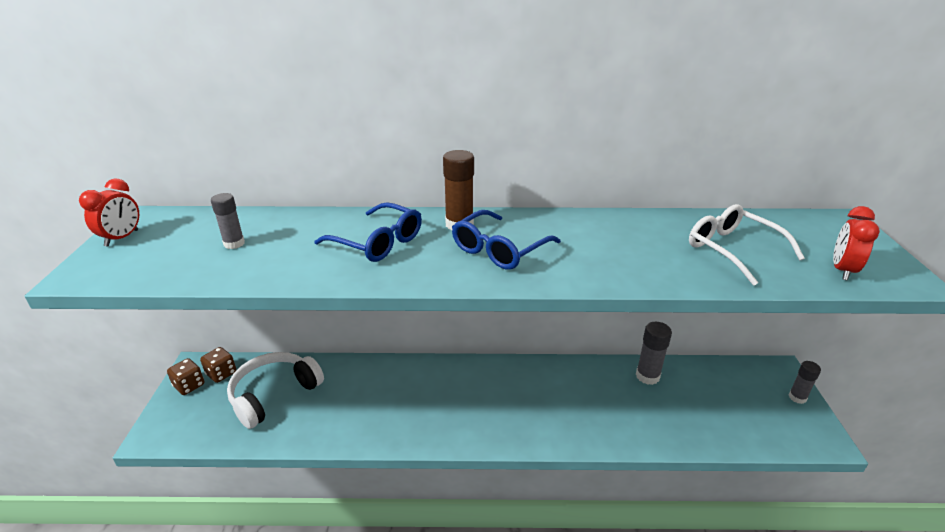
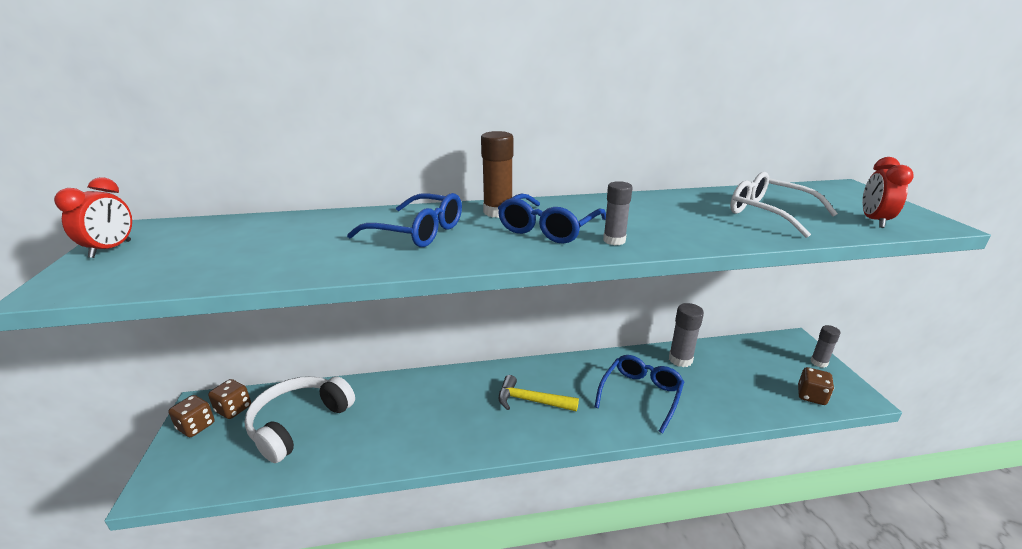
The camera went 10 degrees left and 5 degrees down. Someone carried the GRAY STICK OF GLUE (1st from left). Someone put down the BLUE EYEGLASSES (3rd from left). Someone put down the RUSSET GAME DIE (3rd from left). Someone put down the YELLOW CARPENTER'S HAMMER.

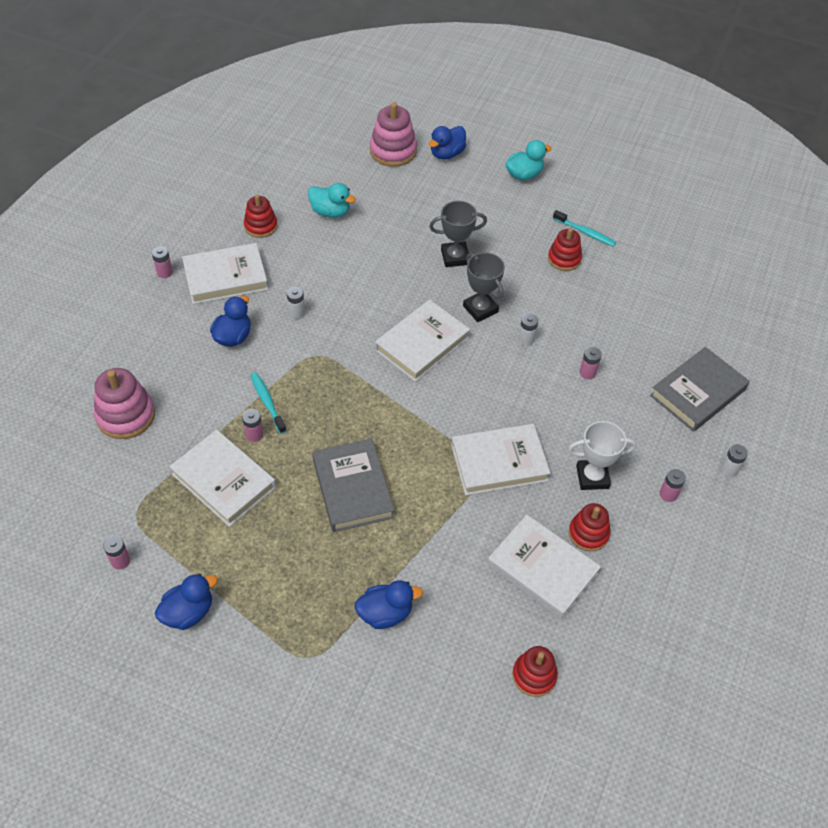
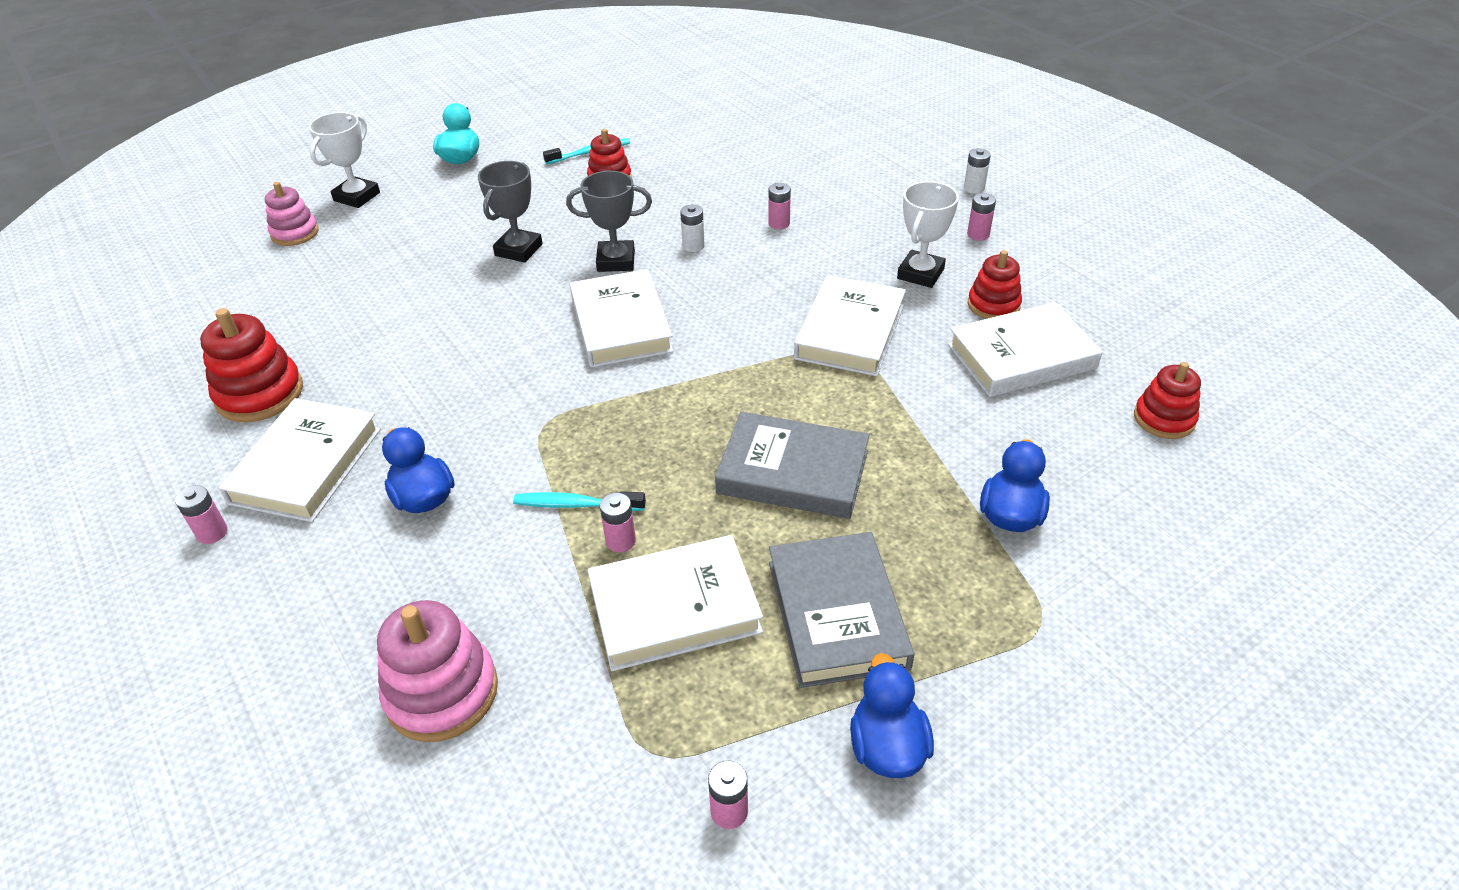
The camera went 55 degrees left and 10 degrees down. Someone scaled the ROSY STACKING RINGS (2nd from left in the first image) by 0.66. Someone swapped the BLUE TOY DUCK (4th from left) for the SNOW-WHITE AWARD CUP (1st from left). Someone took away the TURQUOISE TOY DUCK (1st from left). Someone scaled the RED STACKING RINGS (1st from left) by 1.52. Someone took away the SNOW-WHITE BATTERY (1st from left). Someone carried the GRAY HARDBACK (2nd from left).

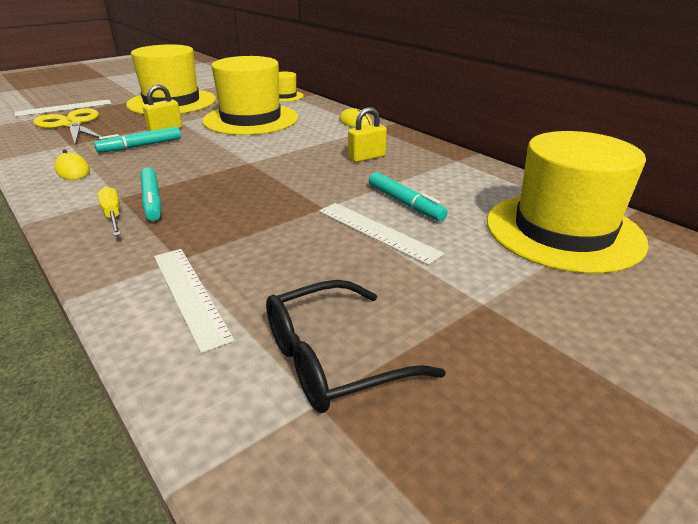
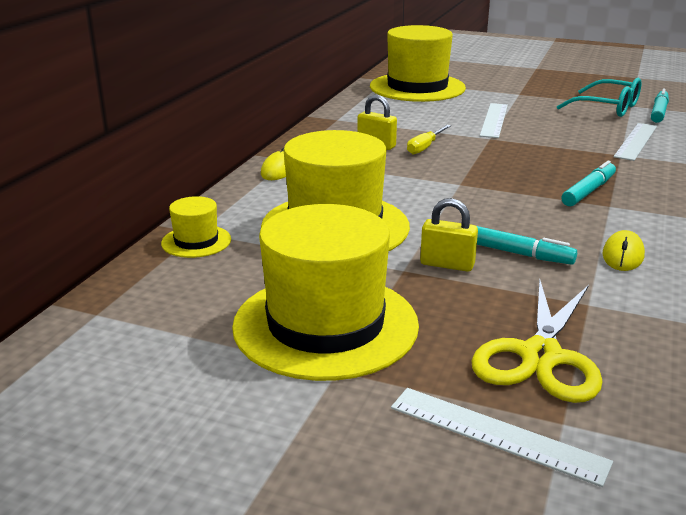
The camera went 120 degrees left and 5 degrees down. Someone carried the TURQUOISE FELT PEN (3rd from left). Someone carried the YELLOW HAND SCREWDRIVER. Someone repainted the JET-BLACK EYEGLASSES, which became the TURQUOISE EYEGLASSES.

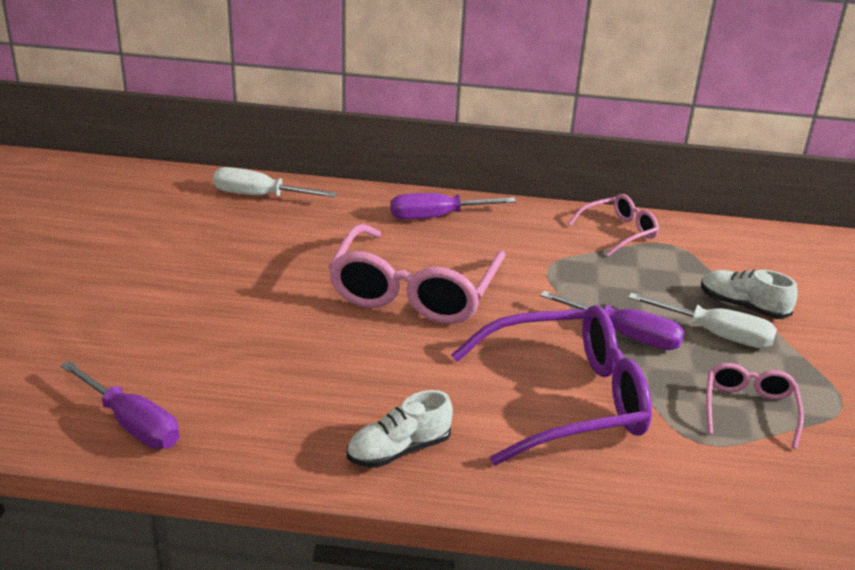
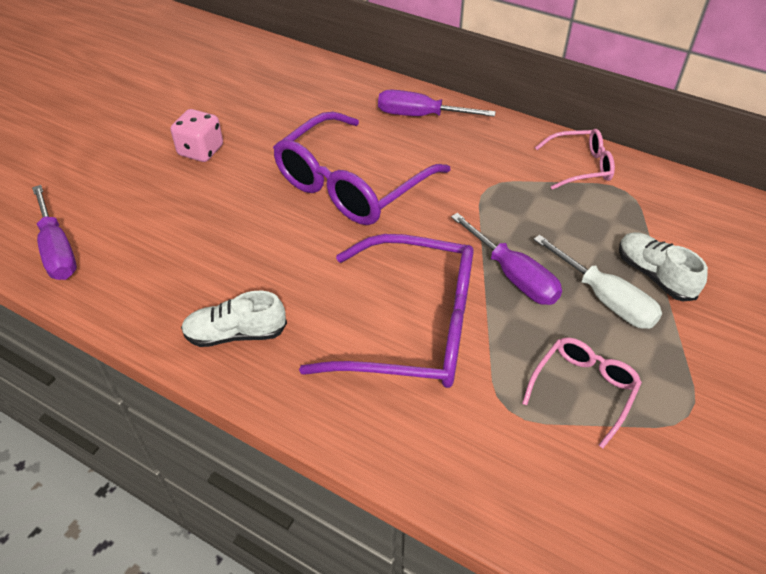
The camera went 25 degrees right and 15 degrees up. Someone took away the SNOW-WHITE HAND SCREWDRIVER (1st from left). Someone repainted the ROSY EYEGLASSES (1st from left), which became the VIOLET EYEGLASSES (1st from left). Someone put down the ROSY GAME DIE.

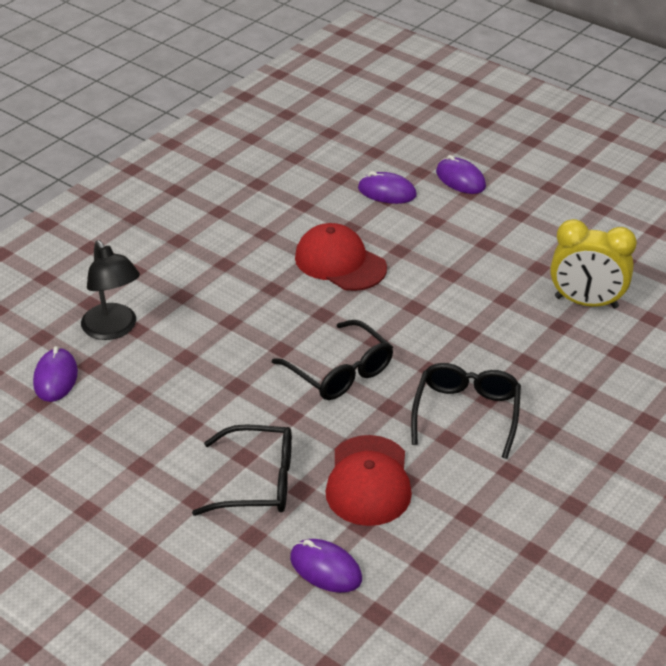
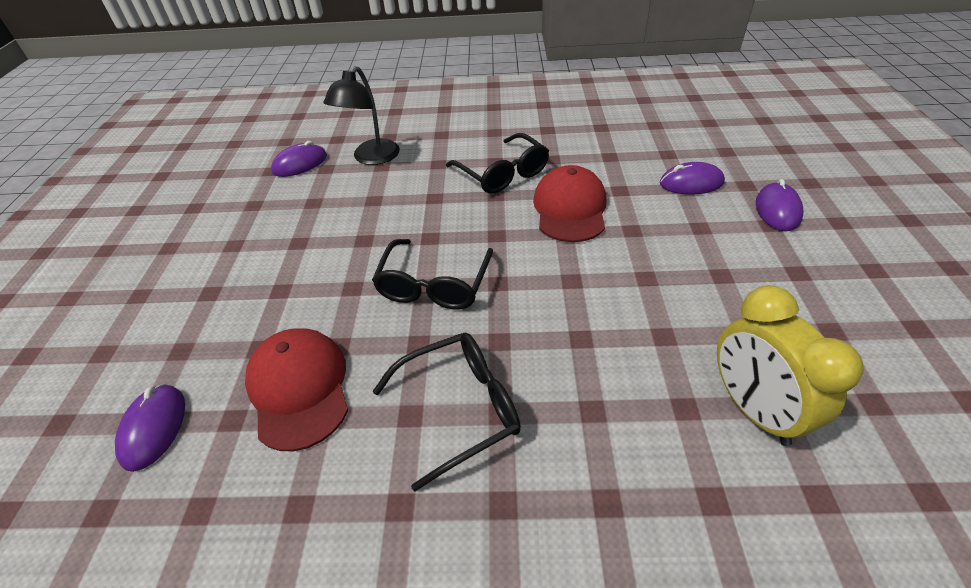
The camera went 55 degrees right and 5 degrees up. Someone rotated the VIOLET COMPUTER MOUSE (3rd from left) by 75 degrees counterclockwise. Someone carried the JET-BLACK EYEGLASSES (1st from left in the first image). Someone rotated the RED PEAKED CAP (2nd from left in the first image) by 105 degrees clockwise.

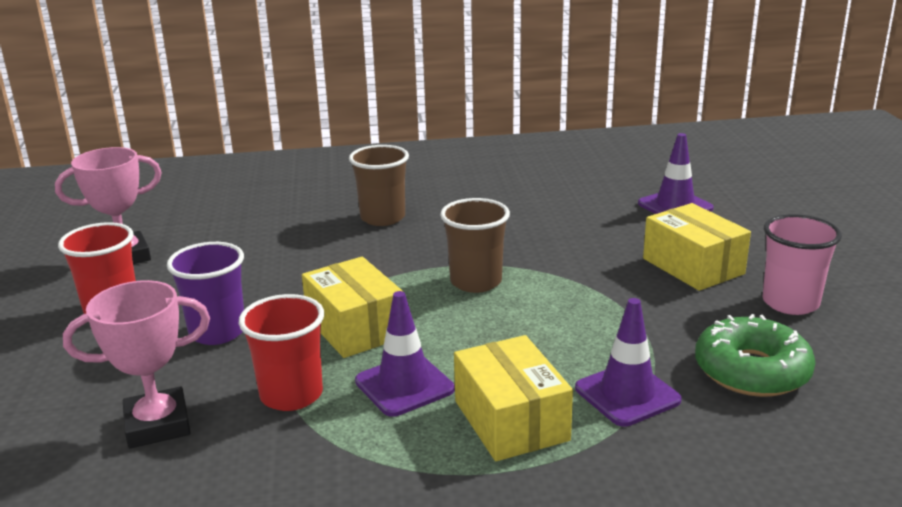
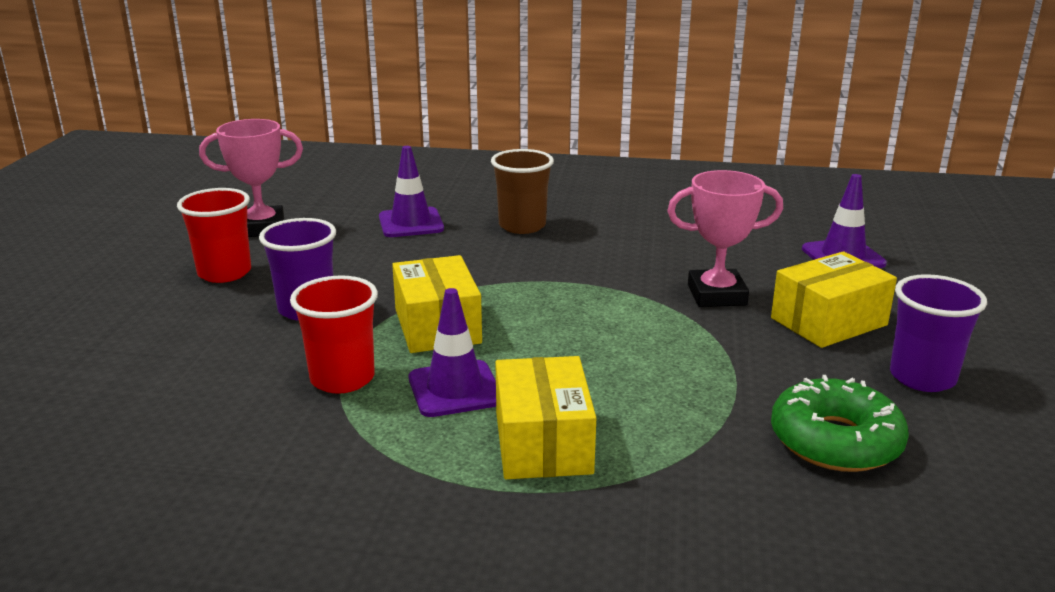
The camera went 15 degrees right and 0 degrees up. Someone took away the RUSSET TUMBLER (2nd from left). Someone rotated the YELLOW PACKAGE (3rd from left) by 75 degrees clockwise. Someone repainted the ROSY TUMBLER, which became the VIOLET TUMBLER (2nd from left). Someone carried the ROSY AWARD CUP (2nd from left). Someone carried the VIOLET TRAFFIC CONE (2nd from left in the first image).

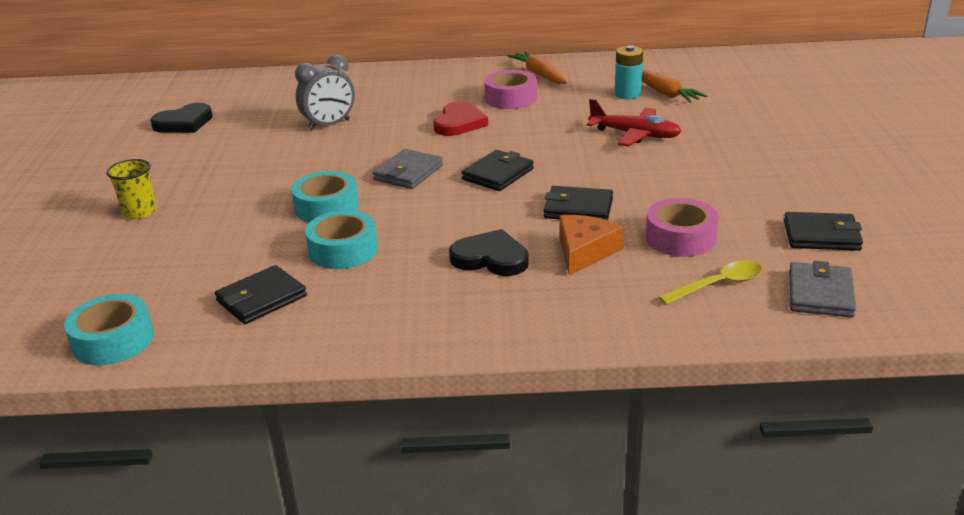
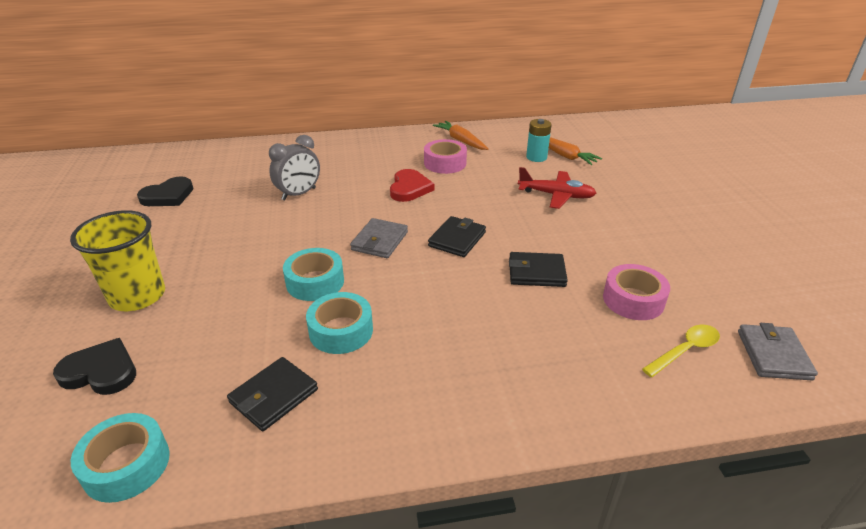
The camera went 10 degrees left and 5 degrees up. Someone scaled the YELLOW TUMBLER by 1.76. Someone took away the JET-BLACK WALLET (4th from left). Someone took away the ORANGE-COLOURED PIECE OF CHEESE. Someone carried the JET-BLACK HEART SHAPE (2nd from left in the first image).

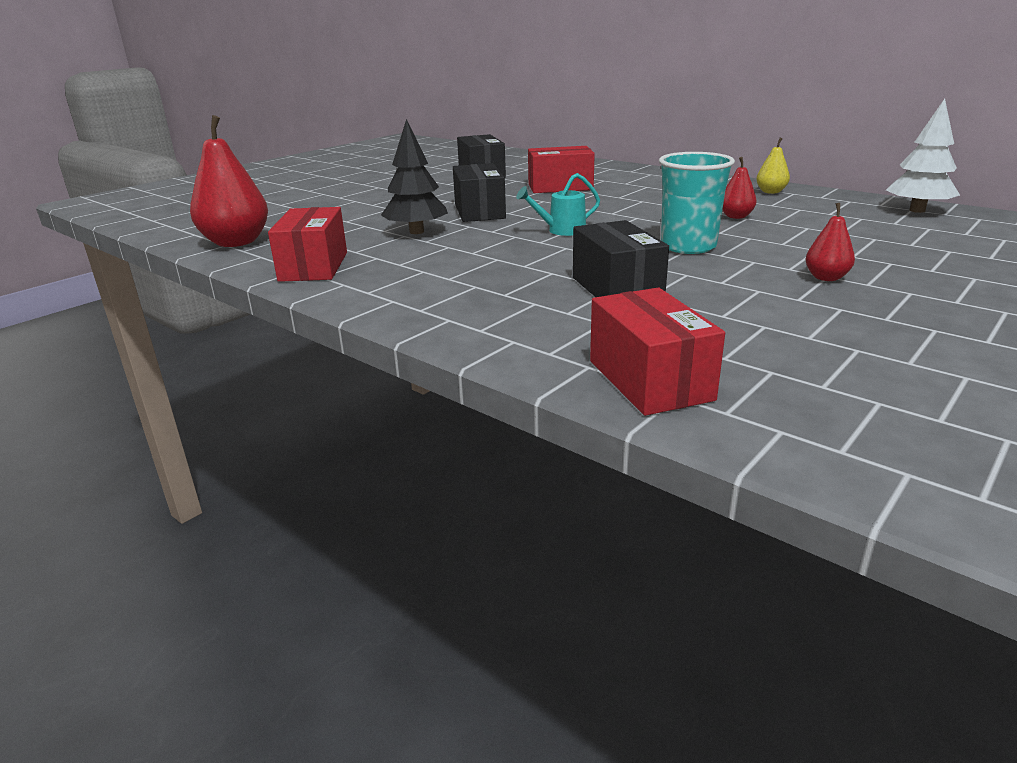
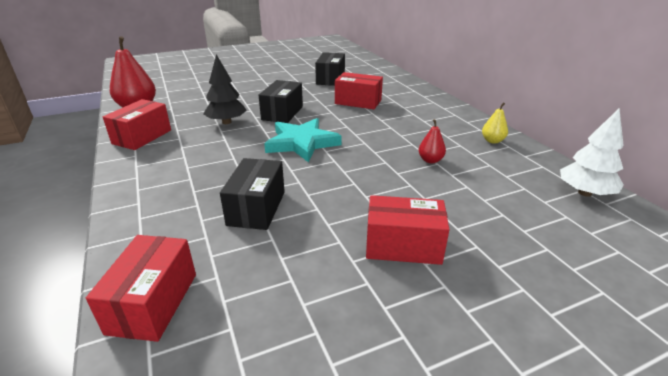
The camera went 25 degrees right and 5 degrees up. Someone took away the TURQUOISE TUMBLER. Someone swapped the TURQUOISE SPRINKLING CAN for the TURQUOISE STAR SHAPE. Someone swapped the RED PEAR FRUIT (3rd from left) for the RED PACKAGE (4th from left).

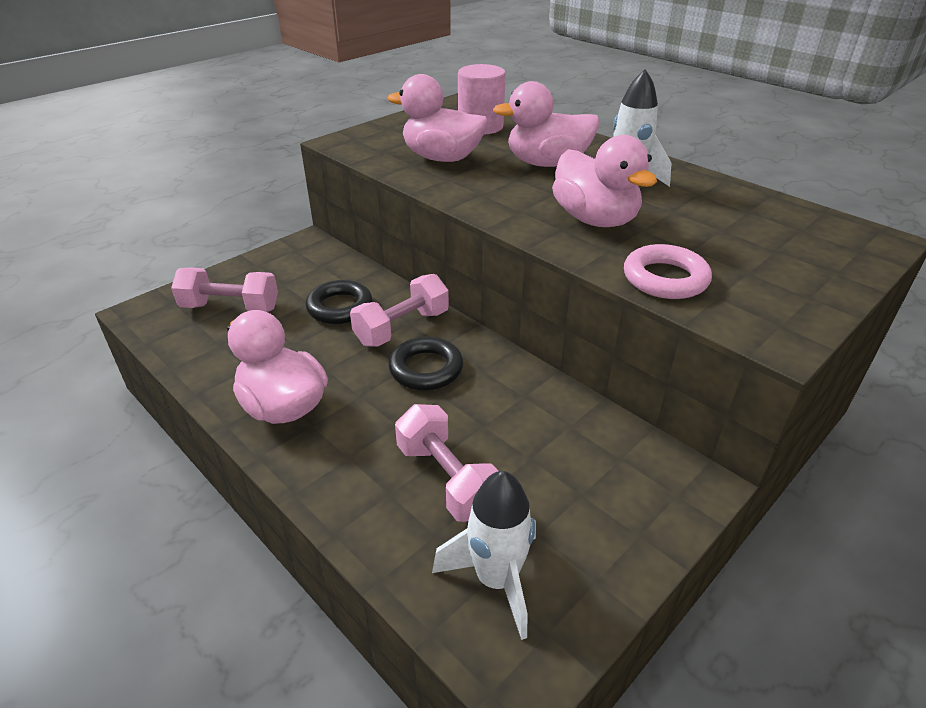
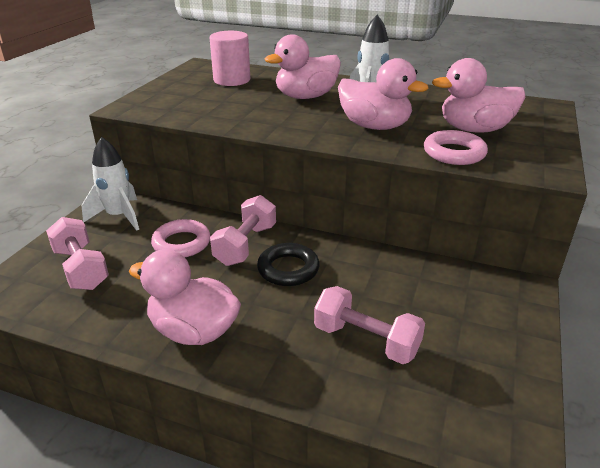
The camera went 25 degrees left and 5 degrees down. Someone carried the ROSY TOY DUCK (2nd from left in the first image). Someone rotated the ROSY DUMBBELL (1st from left) by 75 degrees clockwise. Someone repainted the JET-BLACK TORUS (1st from left), which became the ROSY TORUS (1st from left). Someone carried the SNOW-WHITE TOY ROCKET (1st from left).

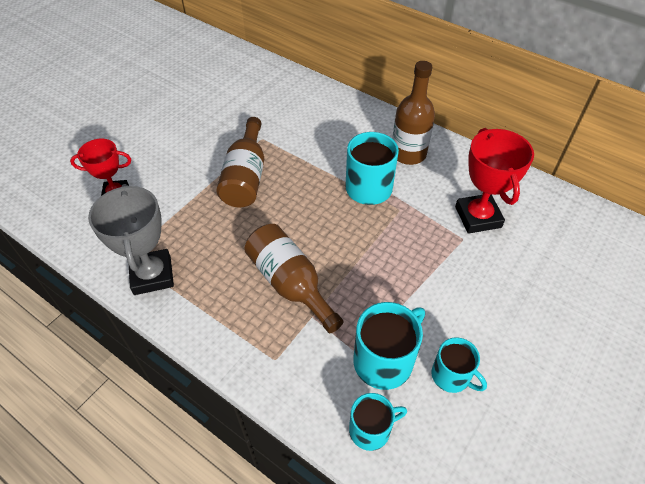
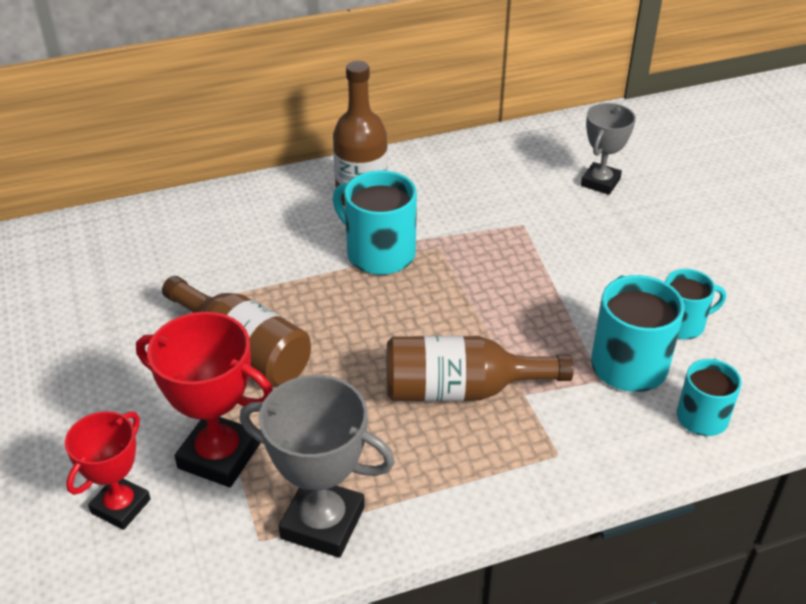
The camera went 55 degrees left and 10 degrees down. Someone carried the RED AWARD CUP (2nd from left). Someone put down the GRAY AWARD CUP (2nd from left).

